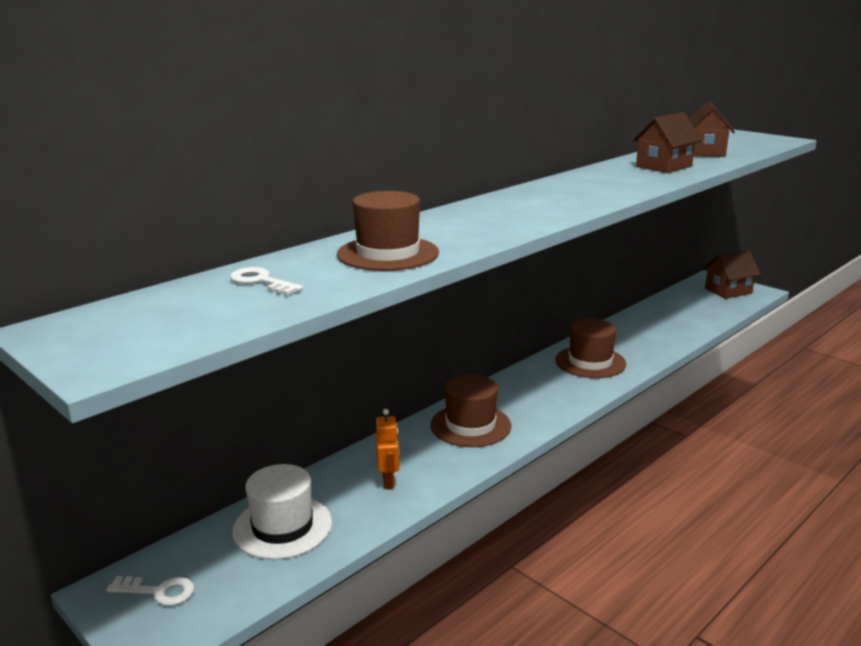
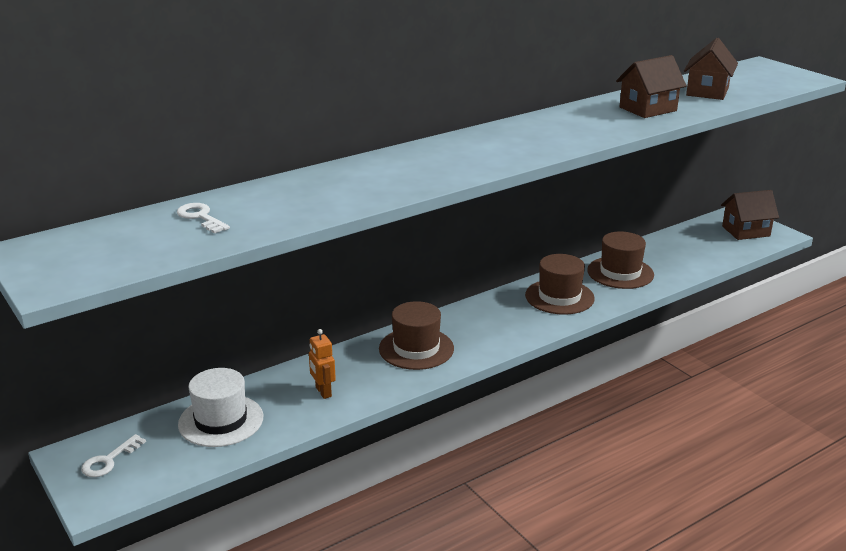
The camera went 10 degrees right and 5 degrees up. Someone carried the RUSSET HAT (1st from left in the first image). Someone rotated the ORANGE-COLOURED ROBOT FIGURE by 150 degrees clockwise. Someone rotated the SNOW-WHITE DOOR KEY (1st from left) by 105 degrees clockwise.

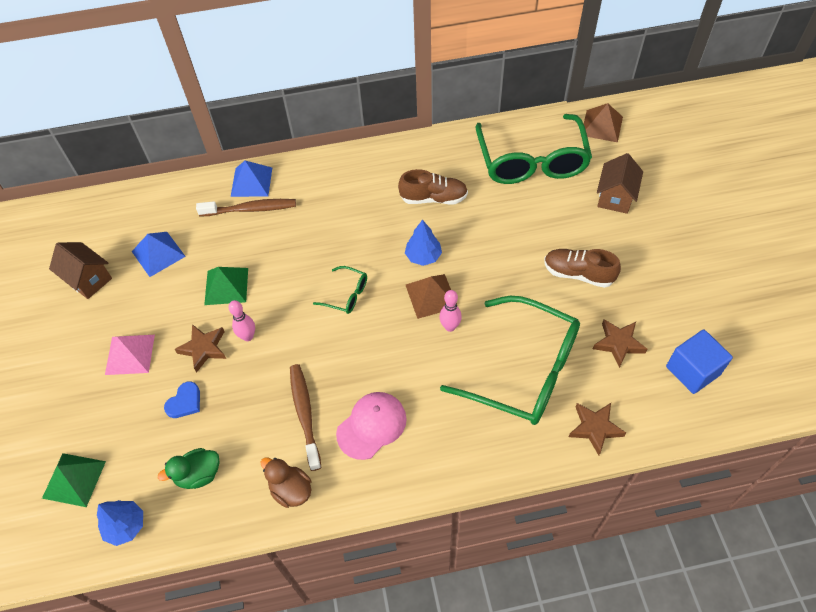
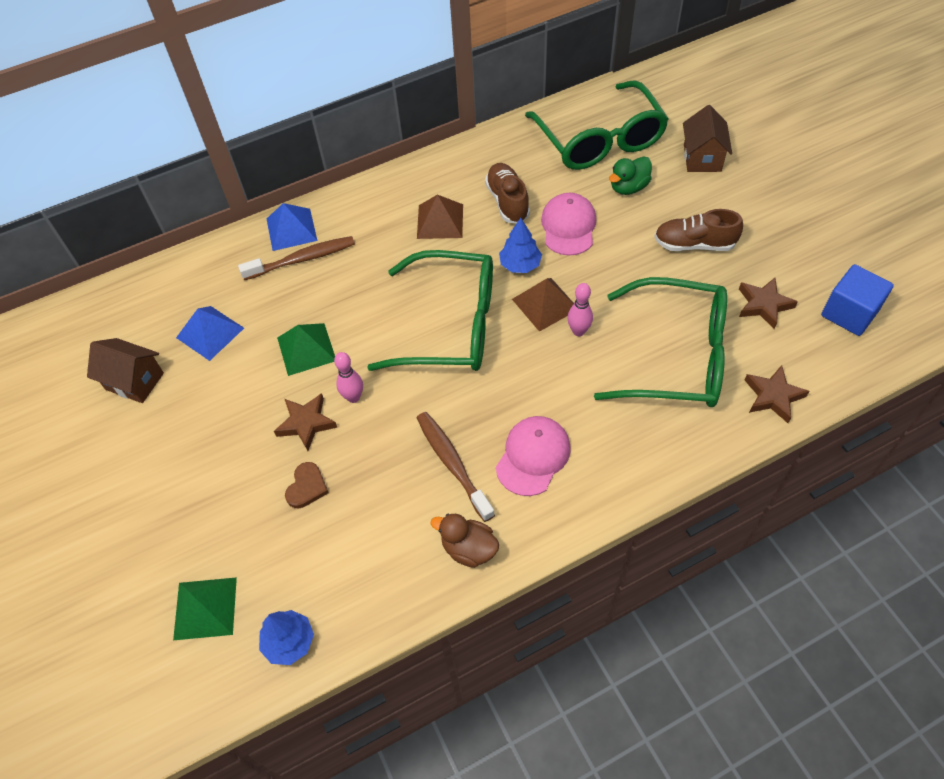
The camera went 15 degrees left and 0 degrees up. Someone carried the RUSSET PYRAMID SHAPE (2nd from left in the first image). Someone rotated the RUSSET LACE-UP SHOE (1st from left) by 90 degrees counterclockwise. Someone scaled the GREEN EYEGLASSES (1st from left) by 2.35. Someone took away the ROSY PYRAMID SHAPE. Someone repainted the BLUE HEART SHAPE, which became the RUSSET HEART SHAPE. Someone carried the GREEN TOY DUCK. Someone put down the ROSY PEAKED CAP (2nd from left).

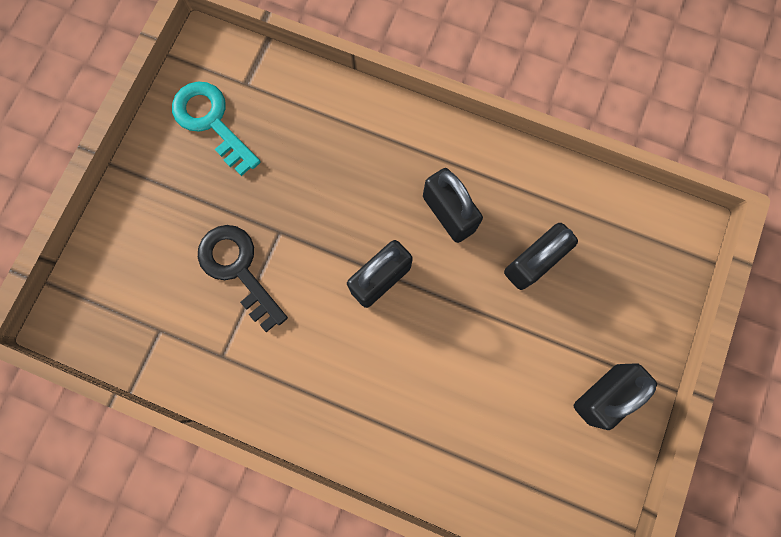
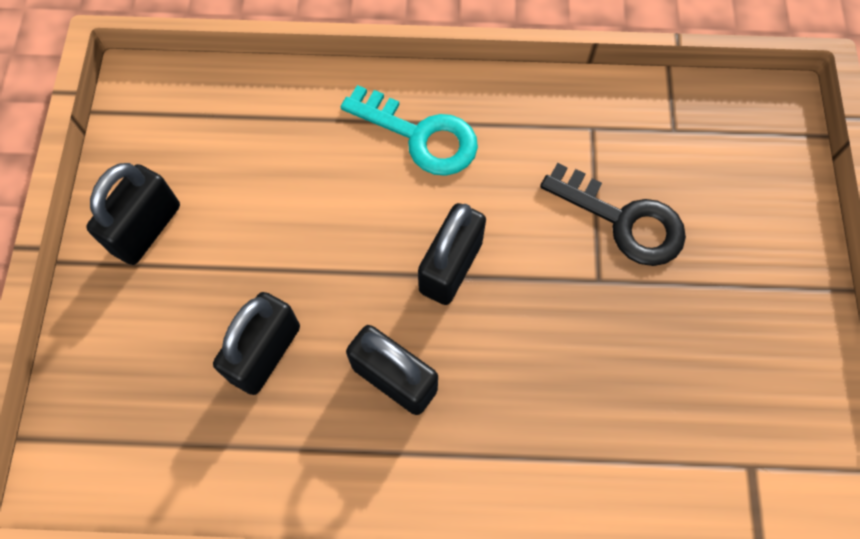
The camera went 160 degrees right and 10 degrees down. Someone carried the TURQUOISE DOOR KEY.

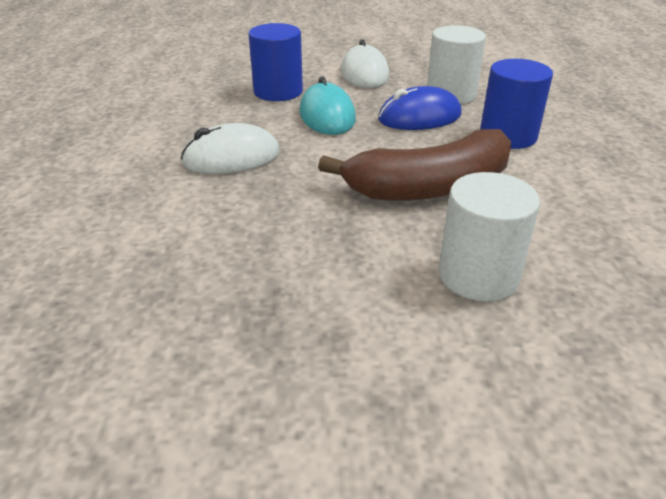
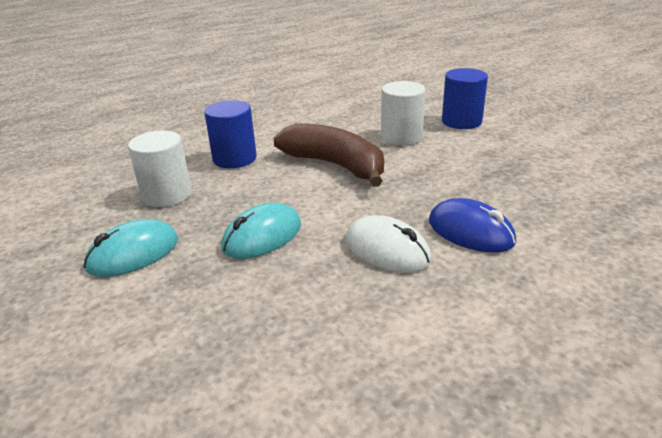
The camera went 120 degrees left and 5 degrees down. Someone carried the BLUE CYLINDER (1st from left in the first image). Someone repainted the SNOW-WHITE COMPUTER MOUSE (2nd from left), which became the TURQUOISE COMPUTER MOUSE (1st from left). Someone carried the BLUE COMPUTER MOUSE.

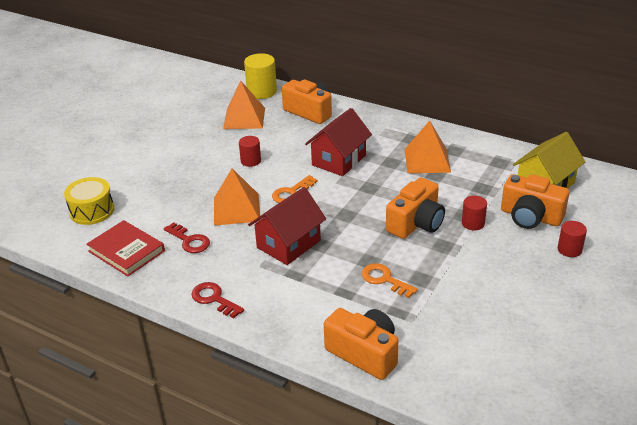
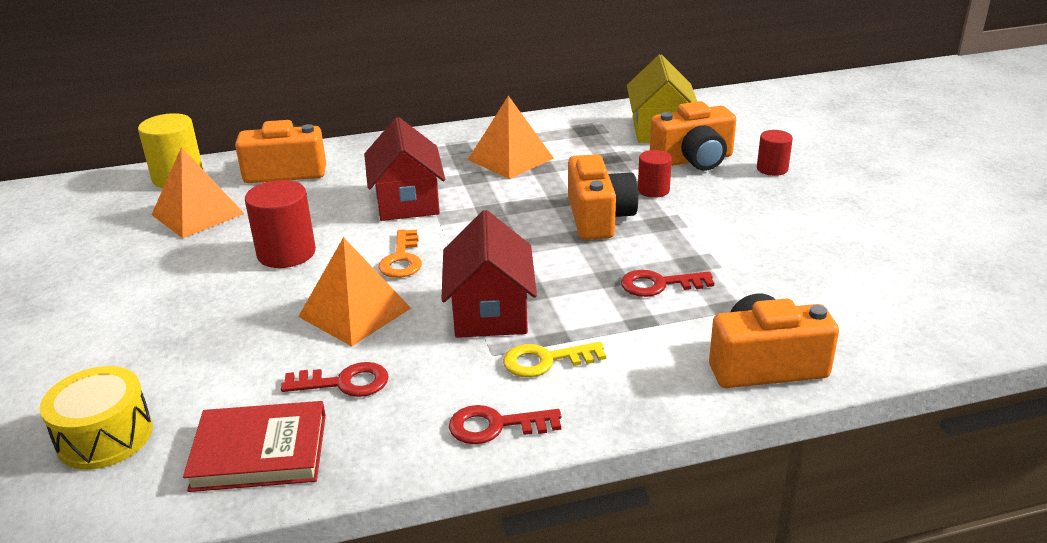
The camera went 45 degrees left and 5 degrees down. Someone scaled the RED CYLINDER (1st from left) by 1.66. Someone repainted the ORANGE-COLOURED DOOR KEY (2nd from left), which became the RED DOOR KEY (3rd from left). Someone put down the YELLOW DOOR KEY.

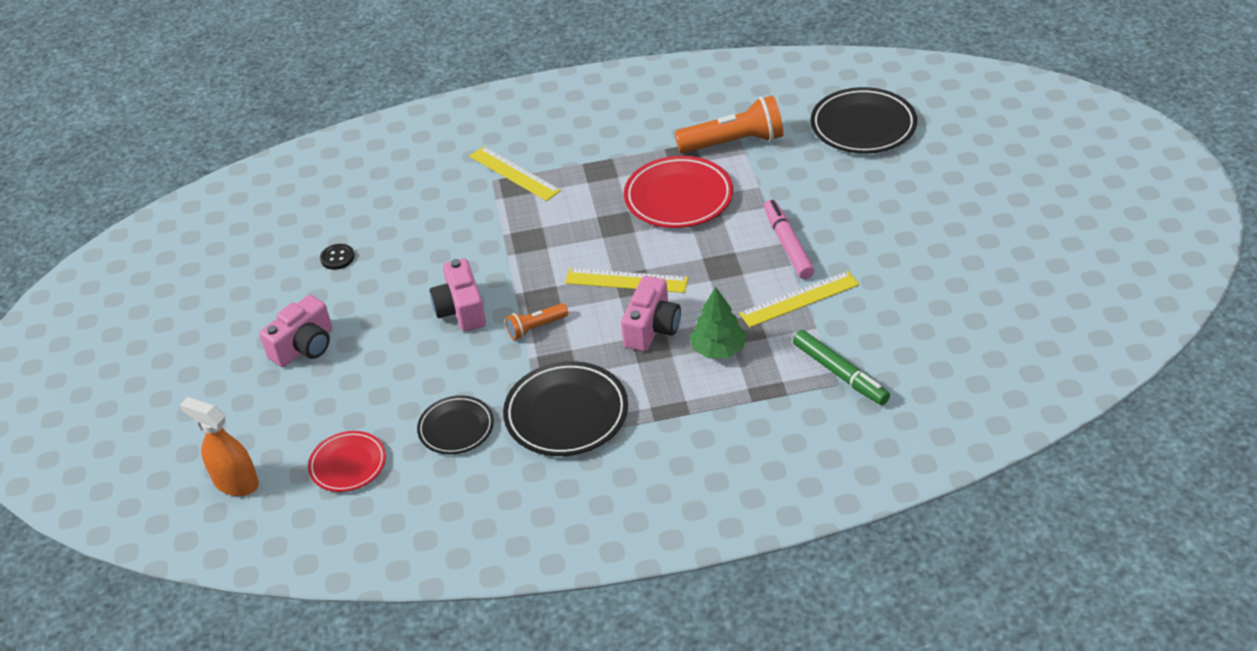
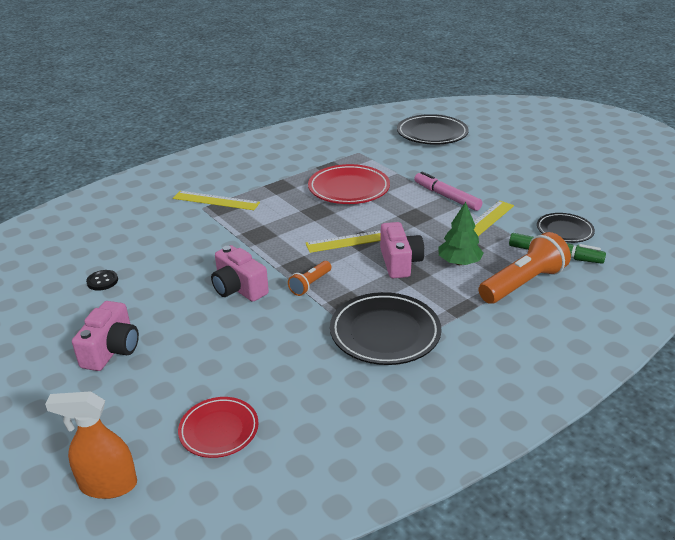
The camera went 30 degrees left and 10 degrees down. Someone carried the ORANGE-COLOURED TORCH (2nd from left). Someone carried the JET-BLACK DINNER PLATE (1st from left in the first image).

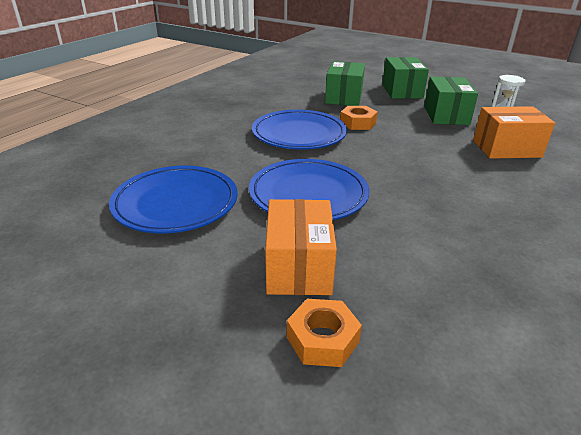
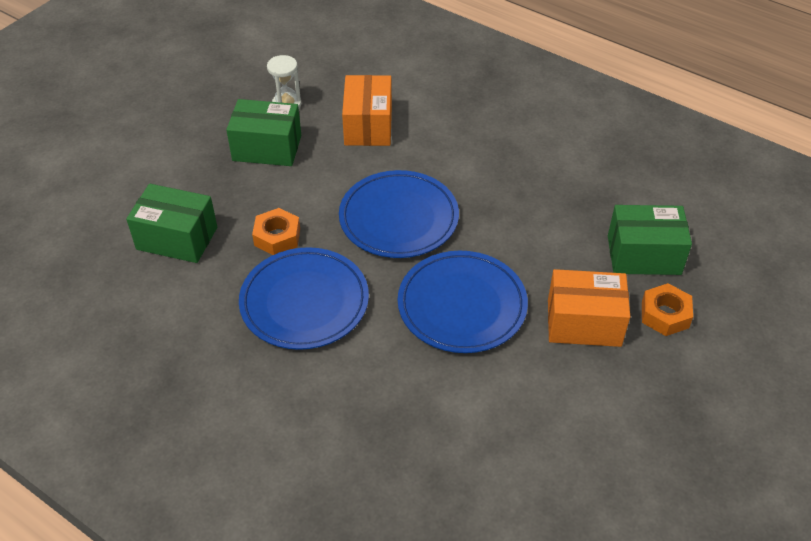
The camera went 85 degrees left and 15 degrees up. Someone carried the GREEN PACKAGE (2nd from left in the first image). Someone carried the BLUE DINNER PLATE (1st from left in the first image).

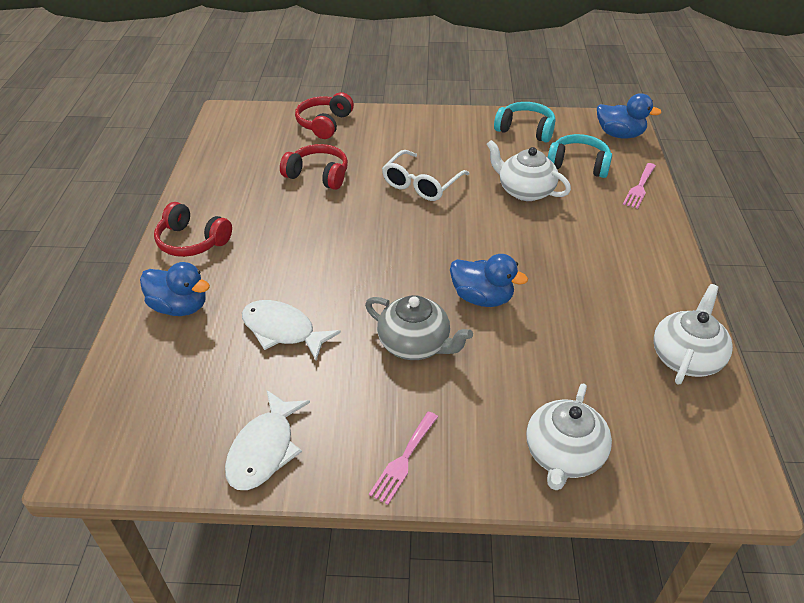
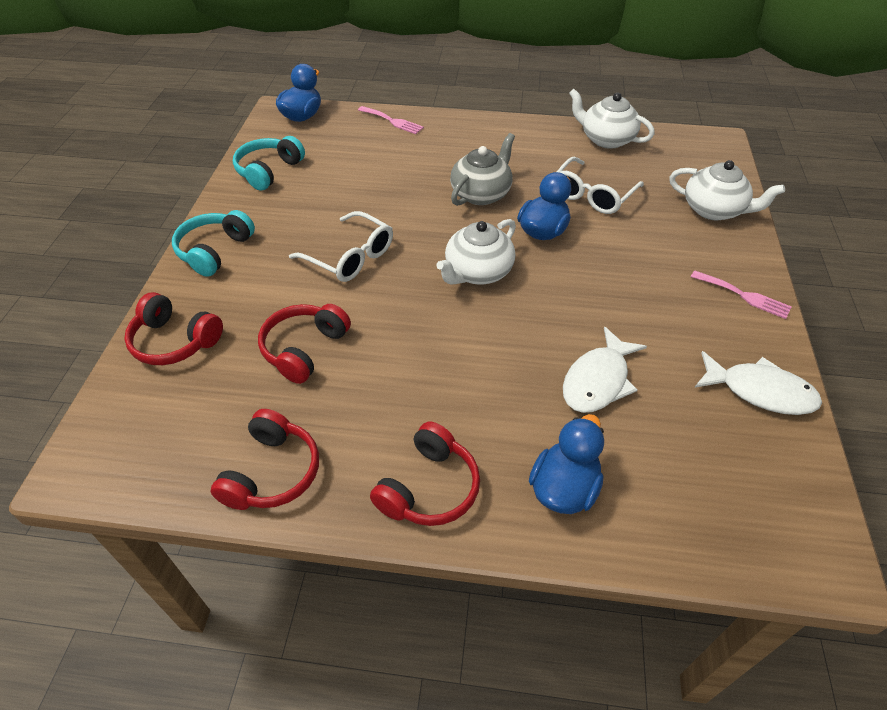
The camera went 85 degrees left and 5 degrees up. Someone carried the TURQUOISE OVER-EAR HEADPHONES (2nd from left in the first image). Someone carried the SNOW-WHITE CHINA TEAPOT (1st from left). Someone carried the GRAY CHINA TEAPOT. Someone put down the SNOW-WHITE EYEGLASSES (2nd from left). Someone put down the RED OVER-EAR HEADPHONES (2nd from left).

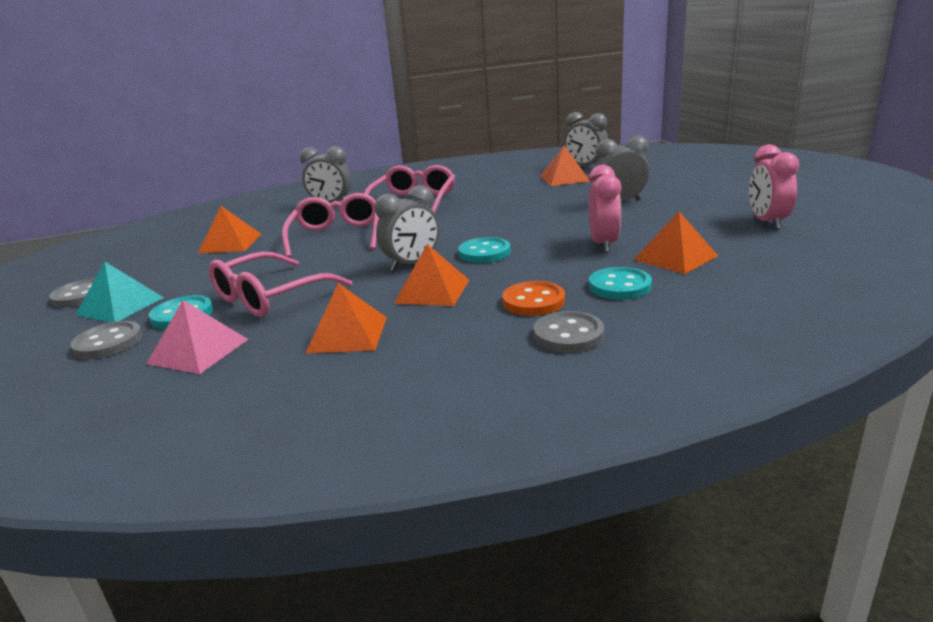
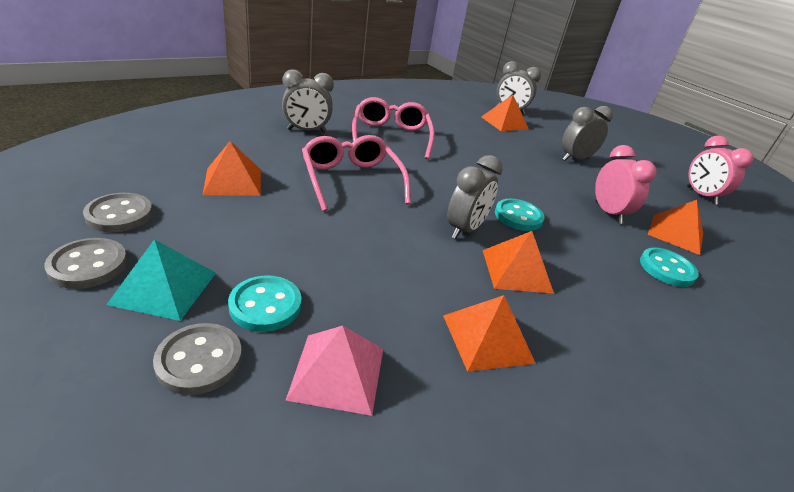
The camera went 25 degrees left and 10 degrees up. Someone took away the ROSY EYEGLASSES (1st from left). Someone took away the ORANGE-COLOURED BUTTON. Someone carried the GRAY BUTTON (3rd from left in the first image).

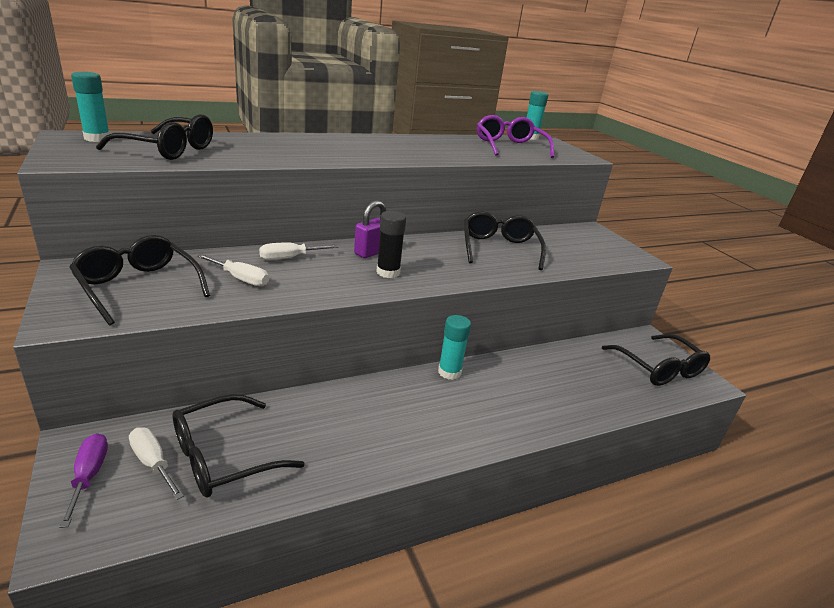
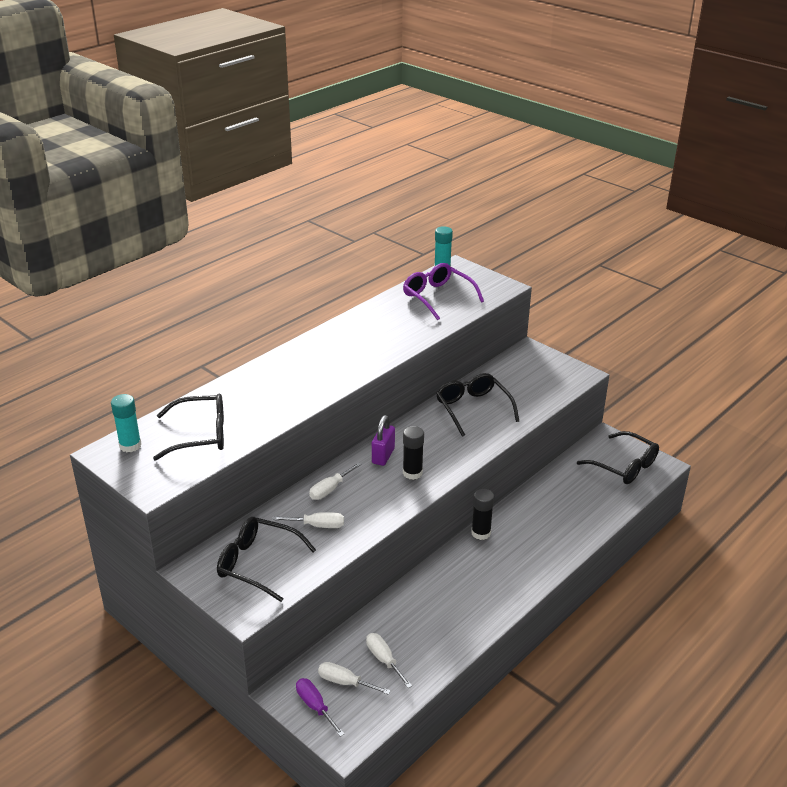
The camera went 20 degrees left and 5 degrees up. Someone repainted the TURQUOISE STICK OF GLUE (2nd from left), which became the JET-BLACK STICK OF GLUE (2nd from left). Someone swapped the JET-BLACK EYEGLASSES (3rd from left) for the SNOW-WHITE HAND SCREWDRIVER (4th from left).

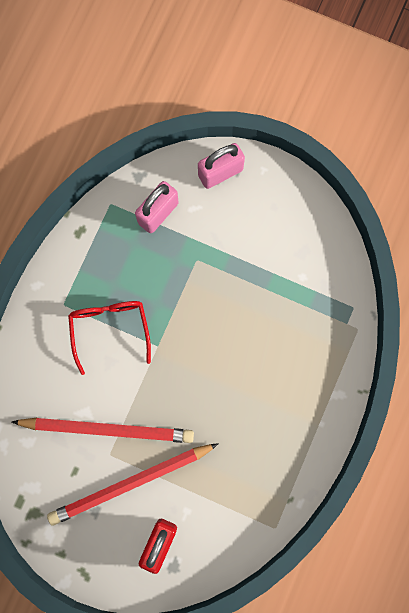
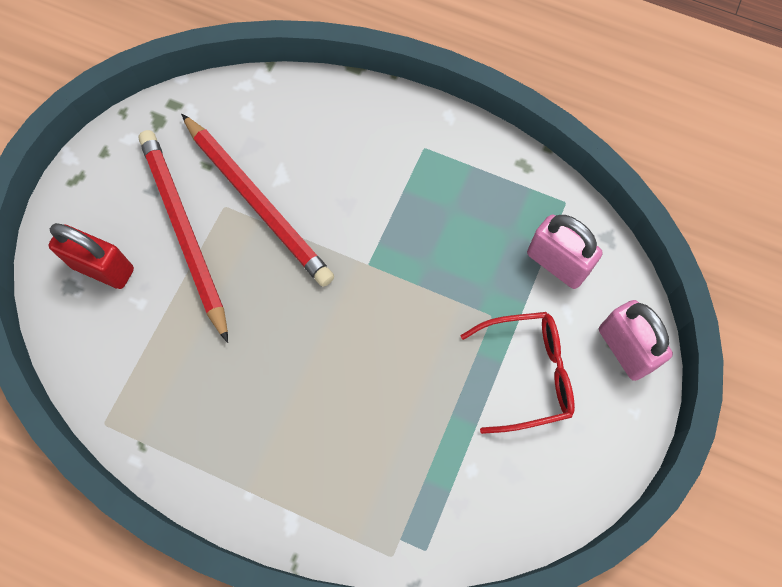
The camera went 90 degrees right and 10 degrees down. Someone carried the RED EYEGLASSES. Someone rotated the RED LEAD PENCIL (1st from left in the first image) by 45 degrees counterclockwise.

